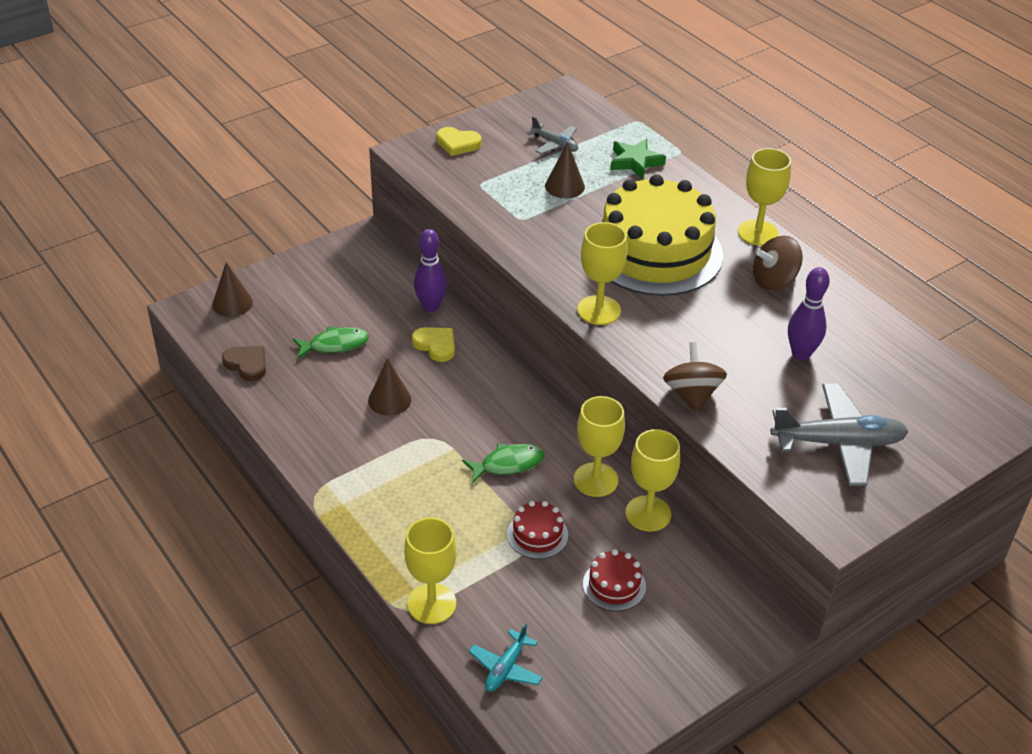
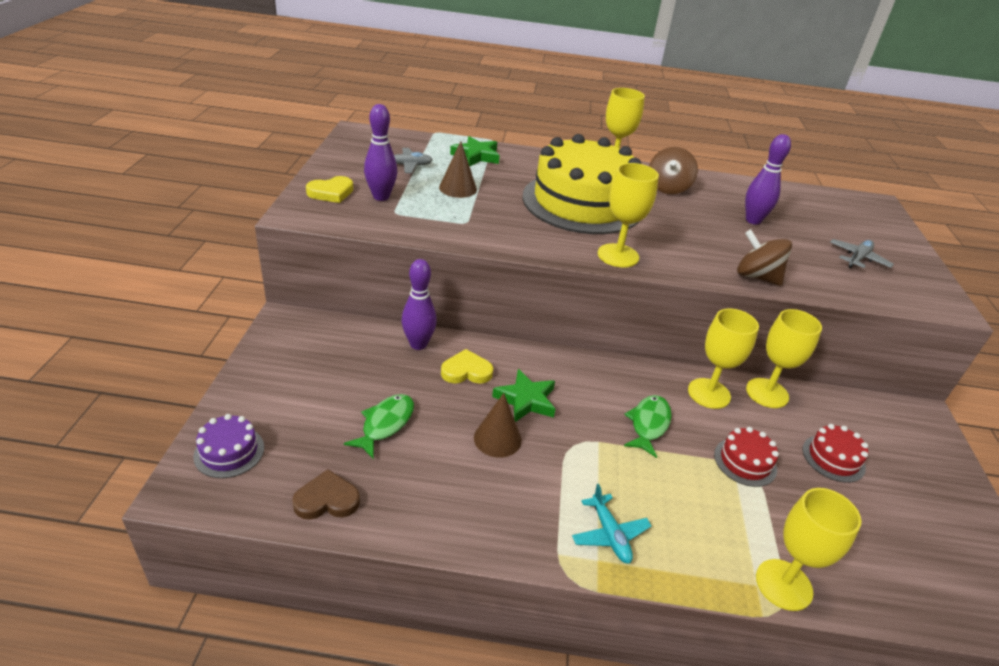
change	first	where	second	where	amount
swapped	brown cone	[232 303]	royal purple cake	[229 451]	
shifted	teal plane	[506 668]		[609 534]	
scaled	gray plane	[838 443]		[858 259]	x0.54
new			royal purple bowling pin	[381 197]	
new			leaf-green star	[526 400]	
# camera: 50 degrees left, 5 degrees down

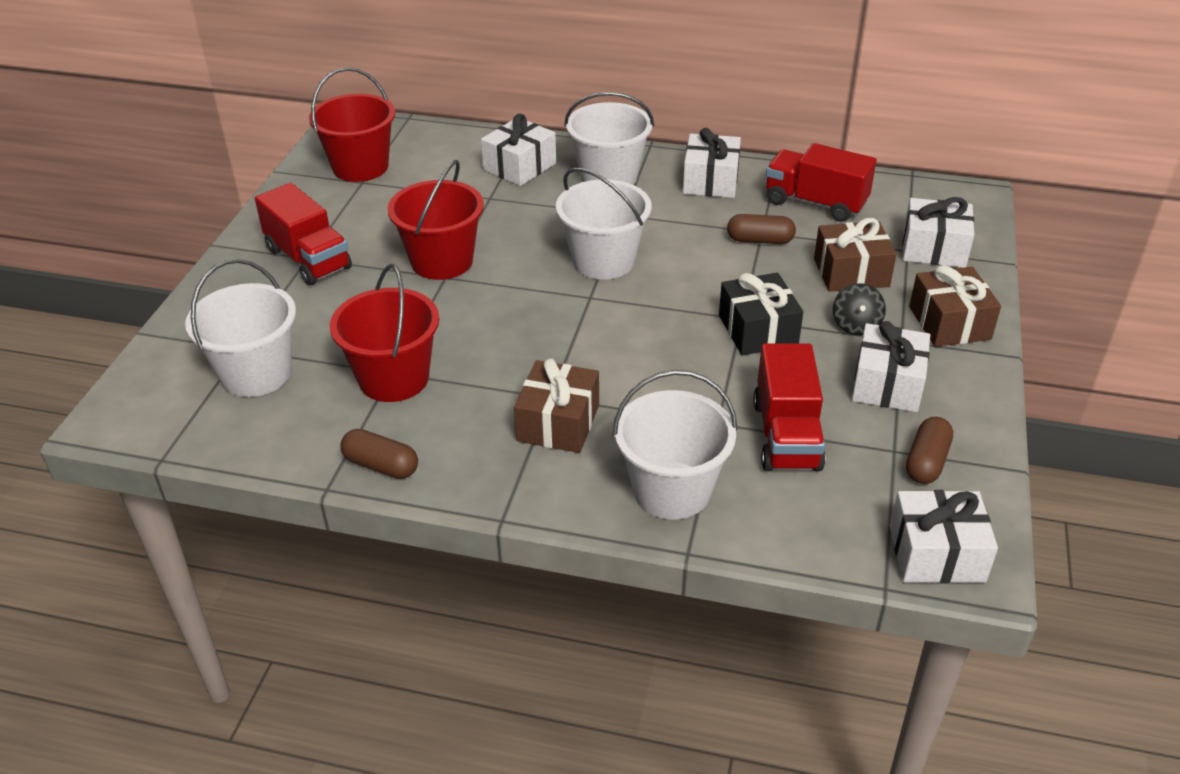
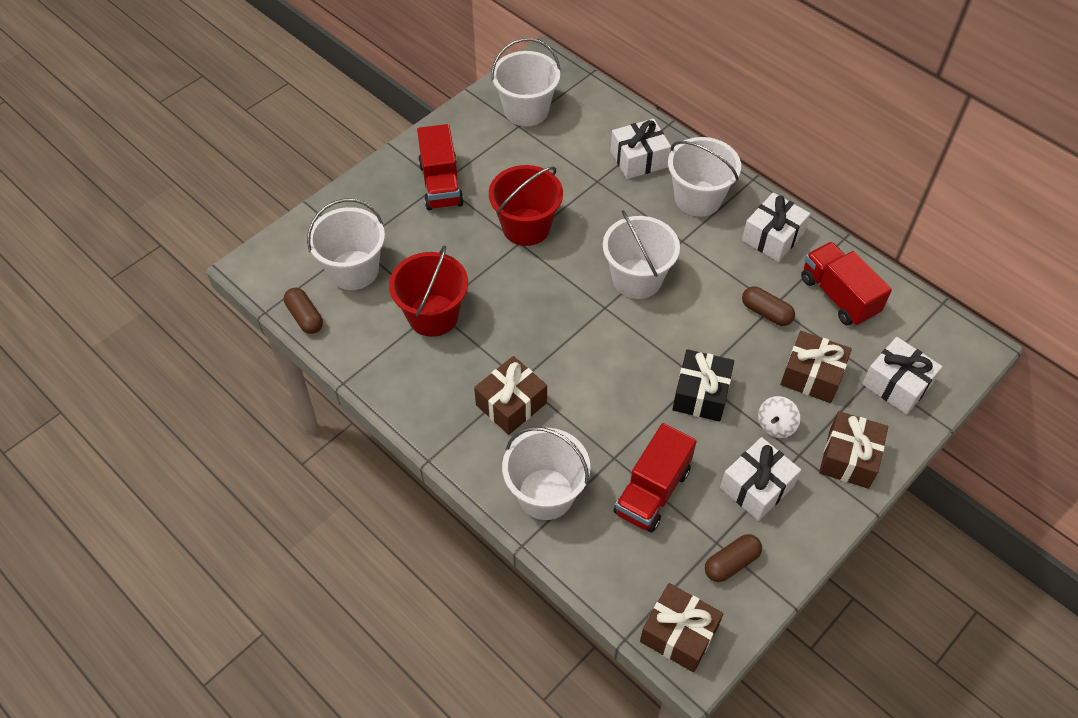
change	first	where	second	where	amount
repainted	red bucket	[360 167]	snow-white bucket	[526 110]	
shifted	brown pill shape	[381 465]		[305 317]	
repainted	black toy top	[856 325]	snow-white toy top	[776 425]	
repainted	snow-white gift	[936 554]	brown gift	[679 634]	
# camera: 30 degrees right, 15 degrees up

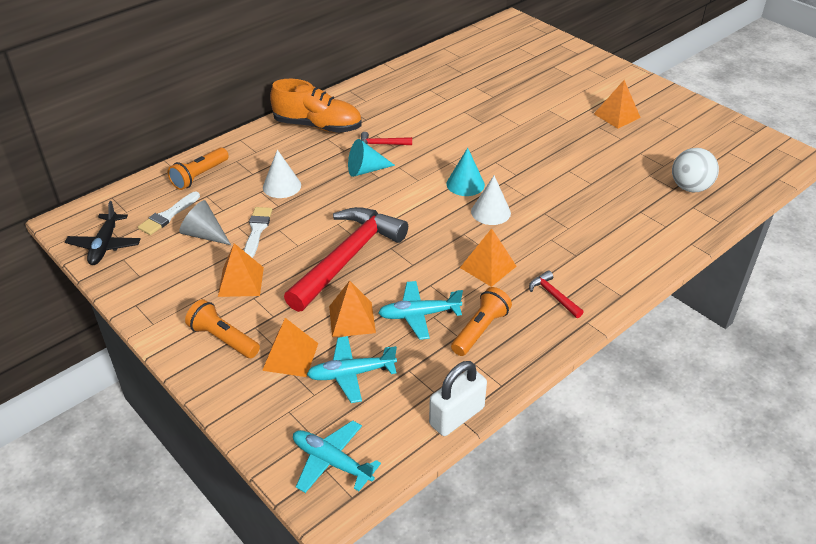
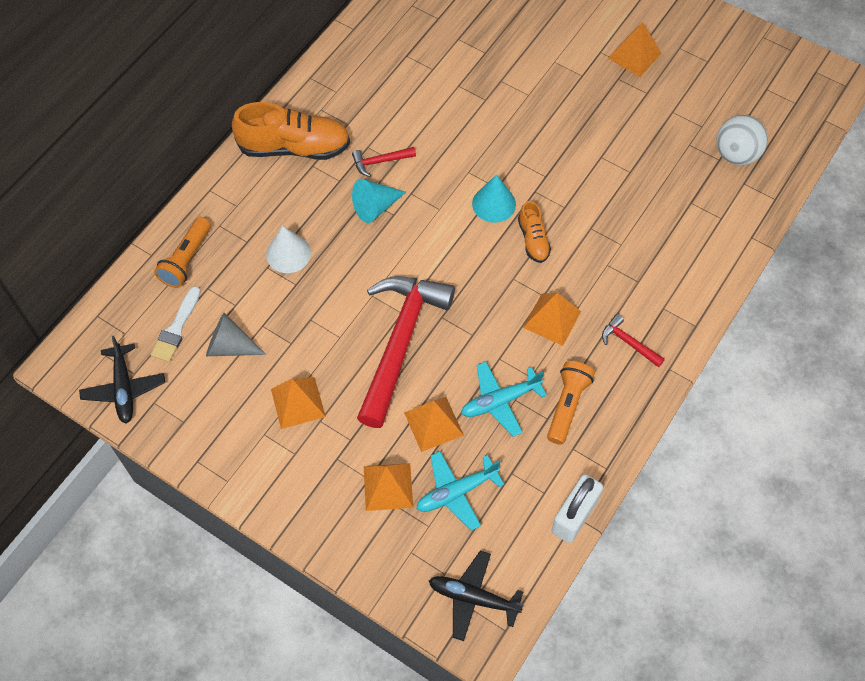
change	first	where	second	where	amount
gone	orange-coloured pocket torch	[223 339]			
gone	snow-white paint brush	[257 230]			
repainted	teal plane	[331 462]	black plane	[473 598]	
swapped	snow-white cone	[490 212]	orange-coloured lace-up shoe	[533 240]	
# camera: 15 degrees left, 20 degrees up

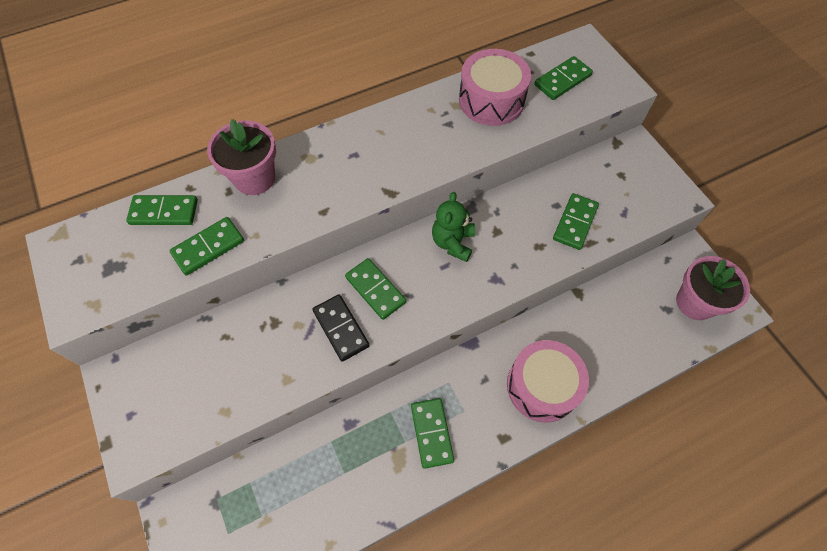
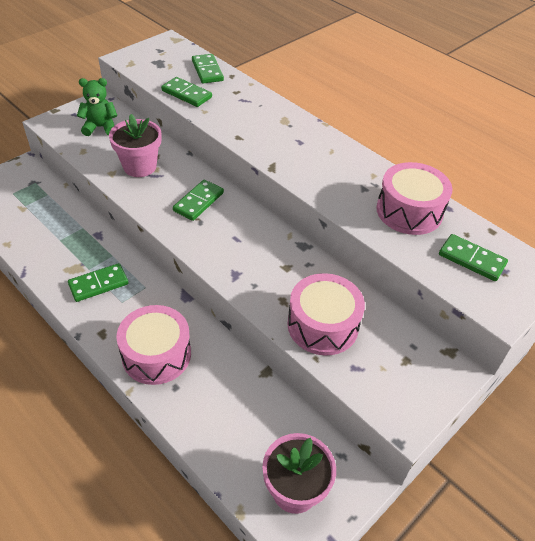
change	first	where	second	where	amount
shifted	pink flower pot	[254 178]		[140 166]	
gone	black domino tile	[341 328]			
shifted	leaf-green teddy bear	[453 242]		[100 127]	
swapped	leaf-green domino tile	[574 223]	pink drum	[323 325]	
# camera: 70 degrees right, 15 degrees down

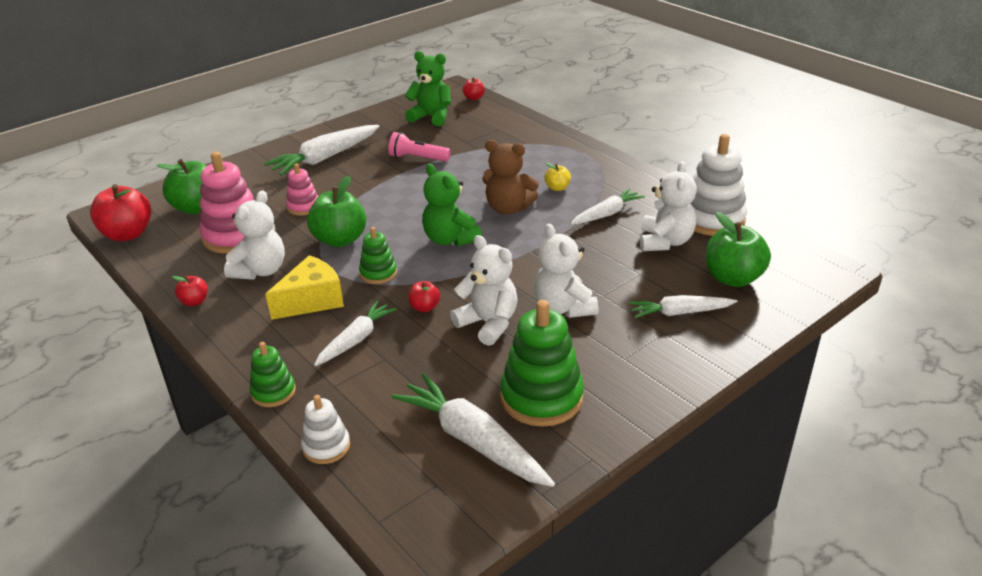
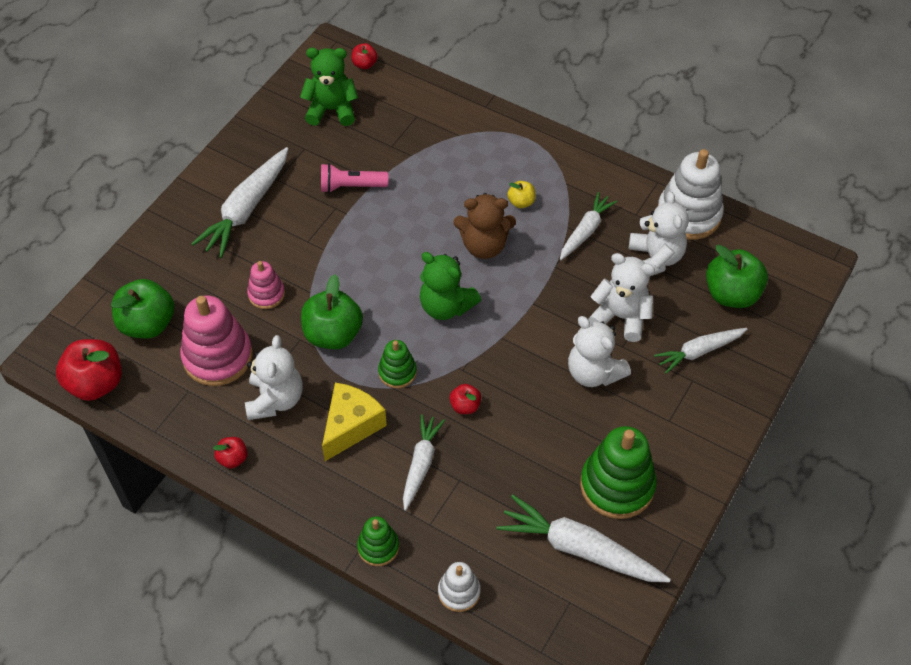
change	first	where	second	where	amount
shifted	snow-white teddy bear	[488 324]		[621 317]	
# camera: 20 degrees left, 20 degrees up

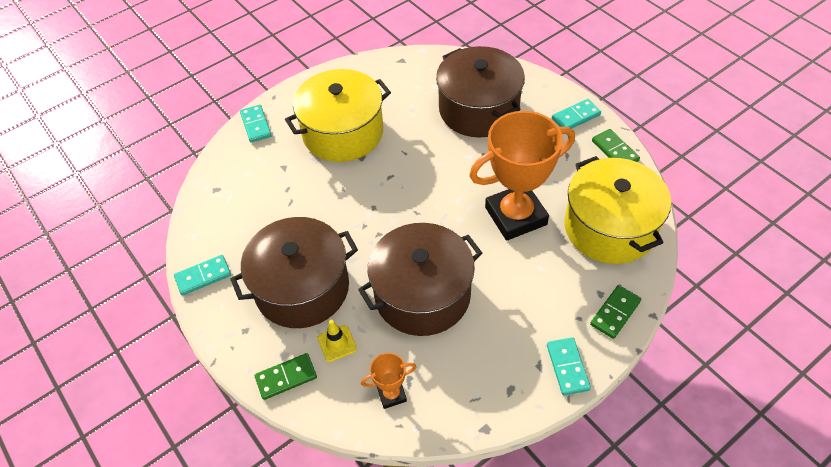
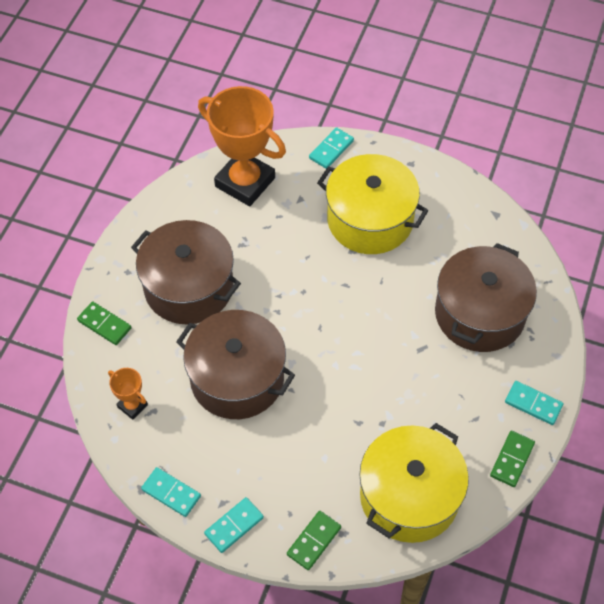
change	first	where	second	where	amount
shifted	teal domino tile	[203 276]		[171 493]	
gone	yellow road cone	[337 343]			
shifted	orange-coloured prize cup	[515 216]		[245 182]	
rotated	leaf-green domino tile	[615 313]		[313 541]	60 degrees counterclockwise
# camera: 55 degrees right, 5 degrees up

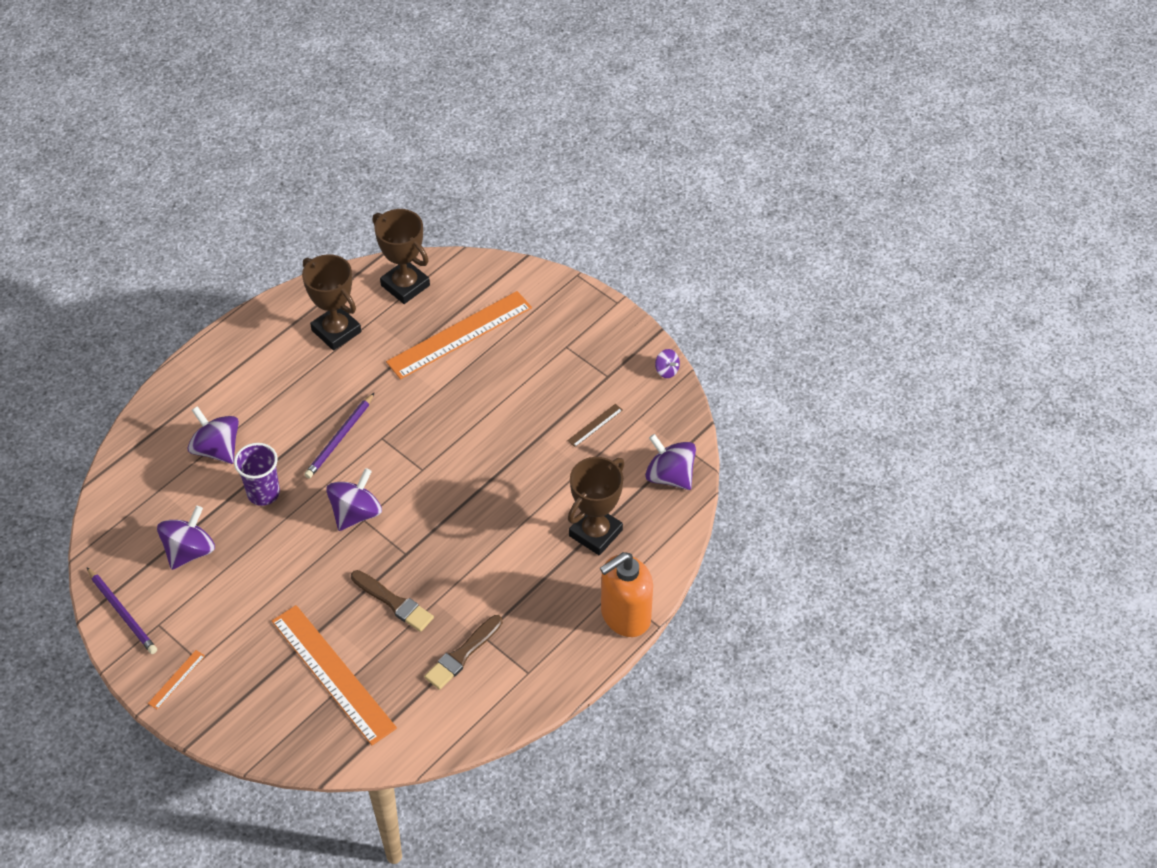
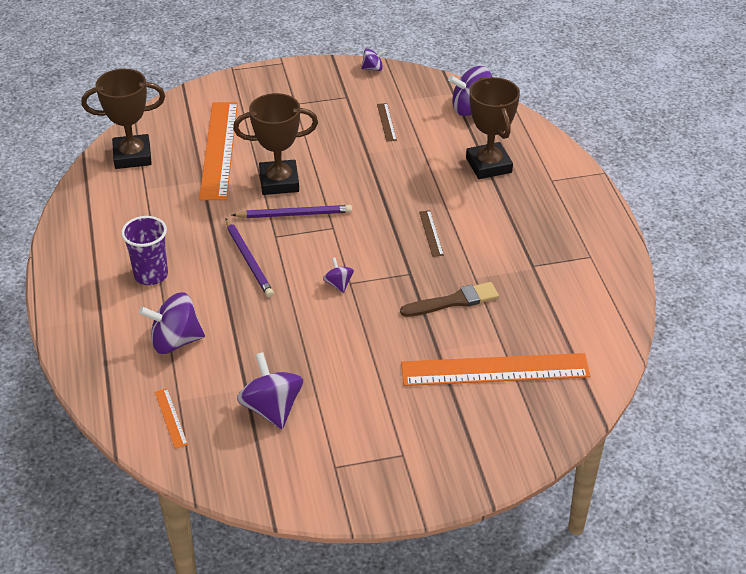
change	first	where	second	where	amount
shifted	royal purple pencil	[122 612]		[294 214]	
shifted	orange-coloured ruler	[176 679]		[171 418]	
shifted	royal purple beaker	[263 493]		[151 275]	
shifted	brown prize cup	[336 331]		[279 182]	
scaled	royal purple toy top	[356 513]		[338 284]	x0.51
gone	brown paint brush	[462 655]			
gone	orange-coloured soap dispenser	[625 616]			
new			brown ruler	[431 233]	
# camera: 55 degrees left, 10 degrees down

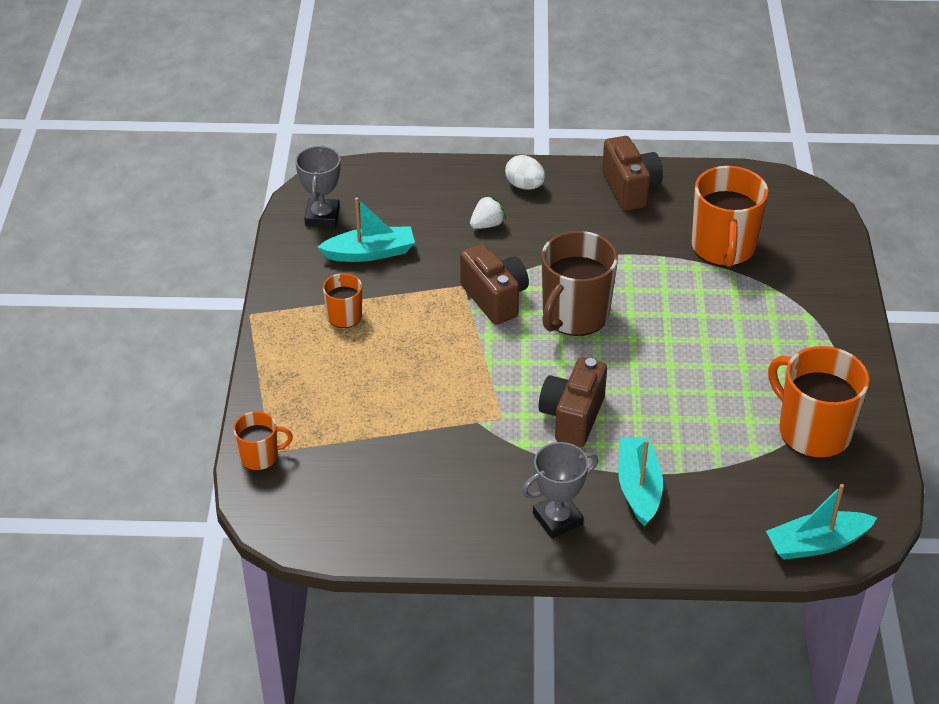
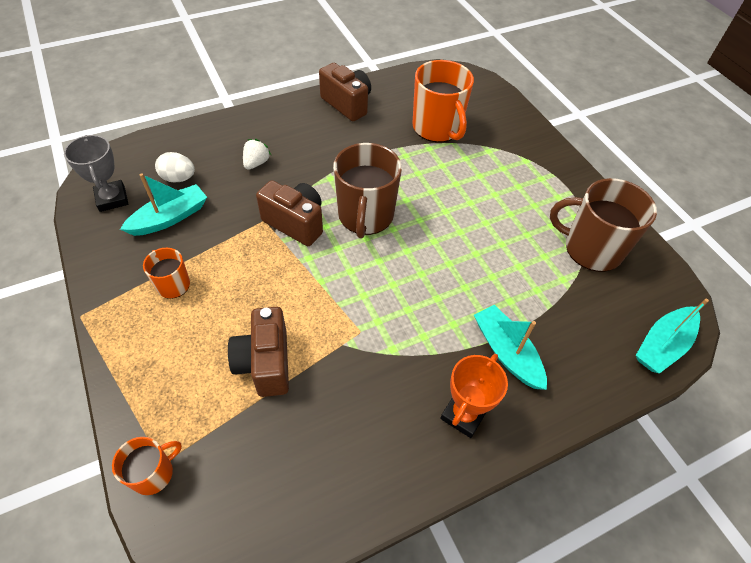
change	first	where	second	where	amount
shifted	snow-white toy egg	[525 186]		[178 178]	
repainted	gray prize cup	[557 519]	orange-coloured prize cup	[463 414]	
shifted	brown photo camera	[572 417]		[265 363]	
repainted	orange-coloured tea mug	[812 431]	brown tea mug	[591 249]	
# camera: 30 degrees left, 10 degrees up

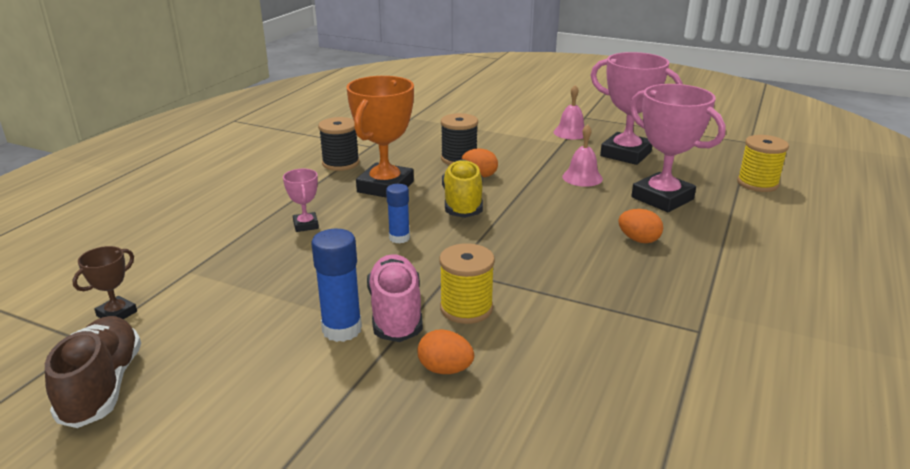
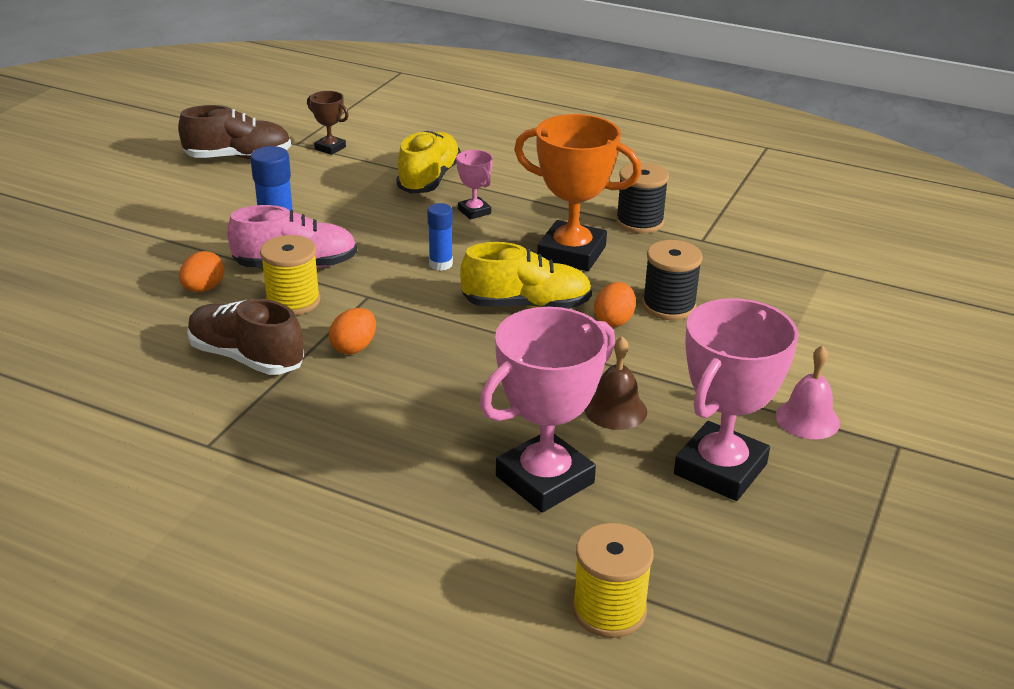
change	first	where	second	where	amount
rotated	pink prize cup	[306 225]		[474 211]	75 degrees clockwise
repainted	pink bell	[582 177]	brown bell	[615 410]	
shifted	orange-coloured toy egg	[638 240]		[354 347]	
new			brown lace-up shoe	[246 358]	
new			yellow lace-up shoe	[429 179]	
# camera: 90 degrees right, 5 degrees up

